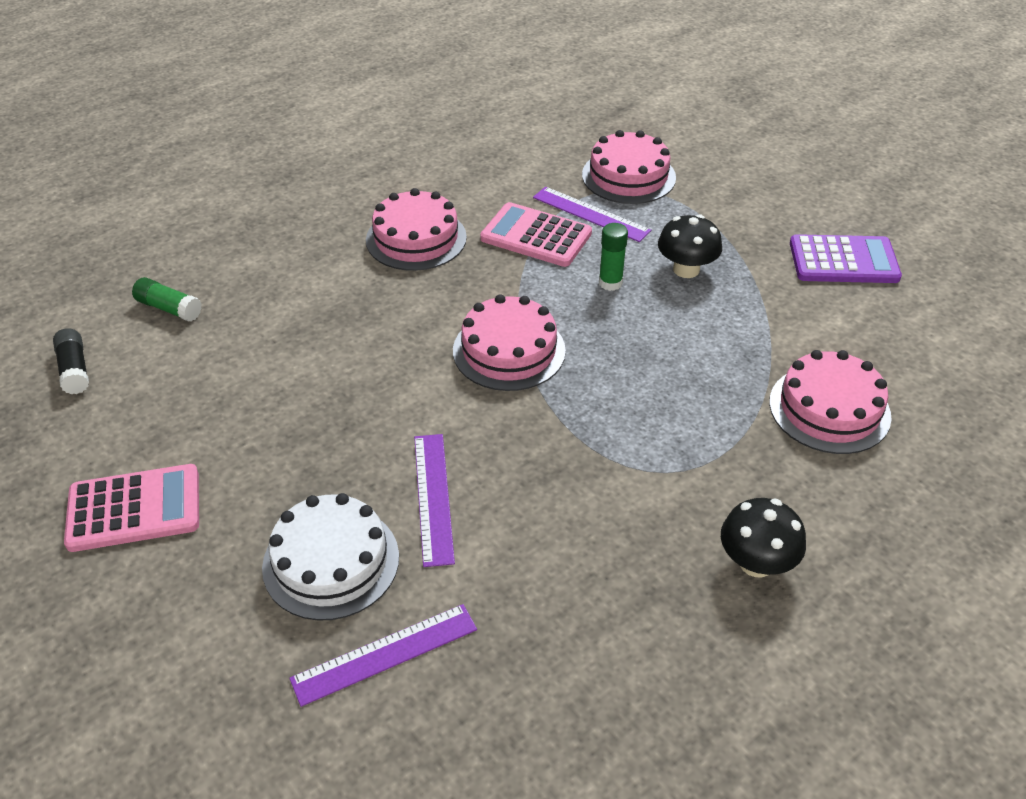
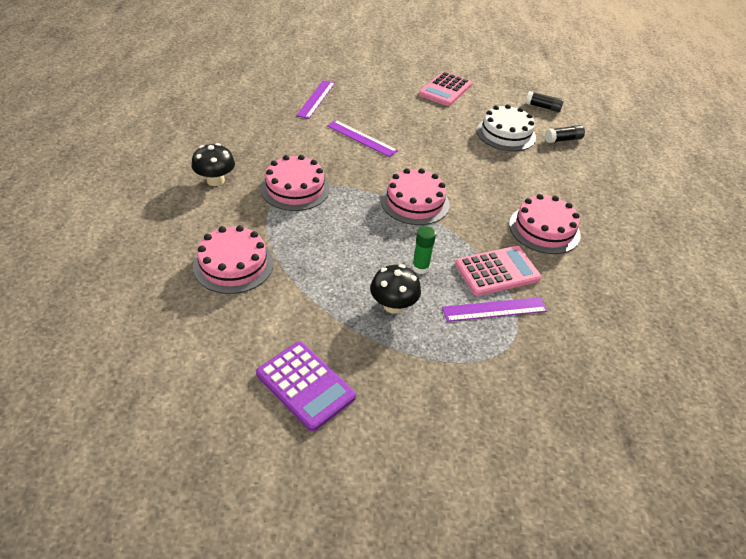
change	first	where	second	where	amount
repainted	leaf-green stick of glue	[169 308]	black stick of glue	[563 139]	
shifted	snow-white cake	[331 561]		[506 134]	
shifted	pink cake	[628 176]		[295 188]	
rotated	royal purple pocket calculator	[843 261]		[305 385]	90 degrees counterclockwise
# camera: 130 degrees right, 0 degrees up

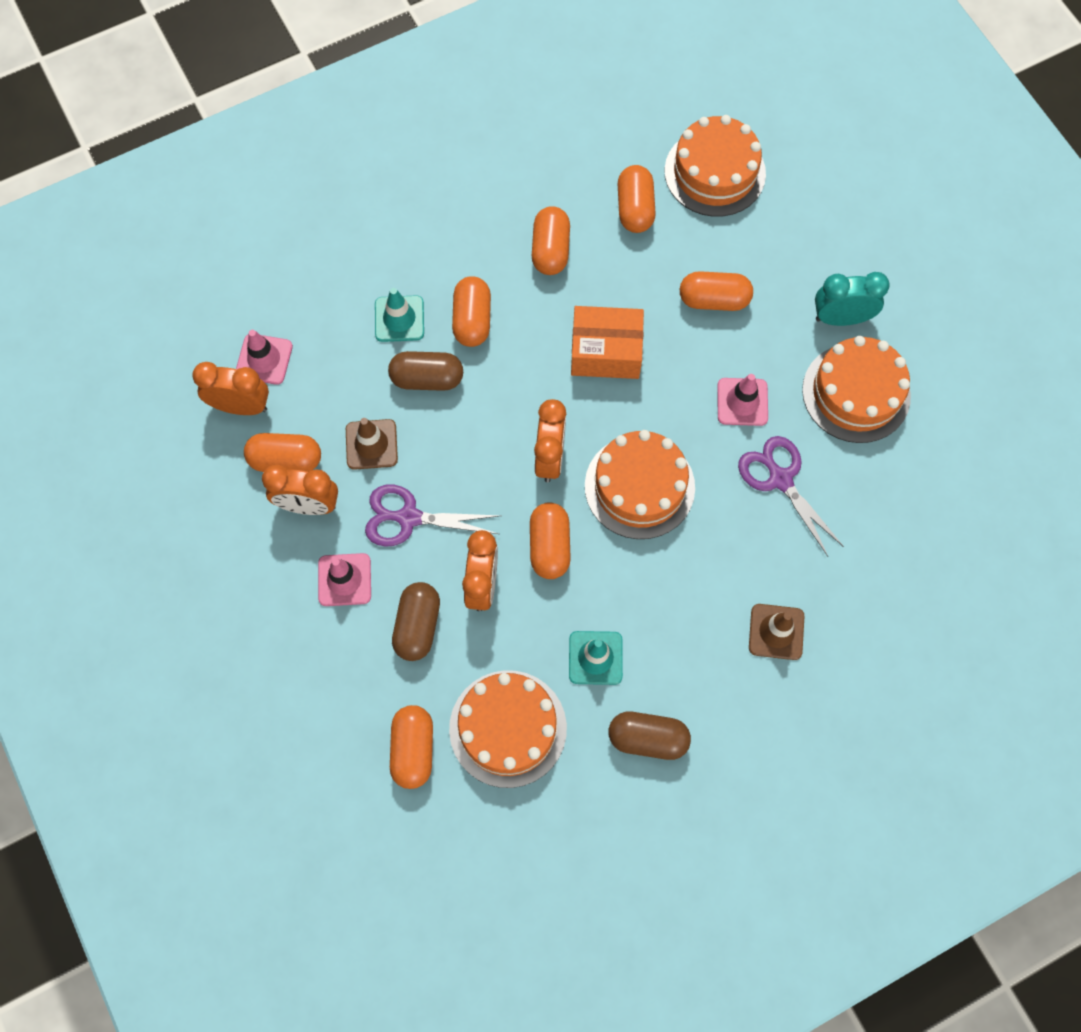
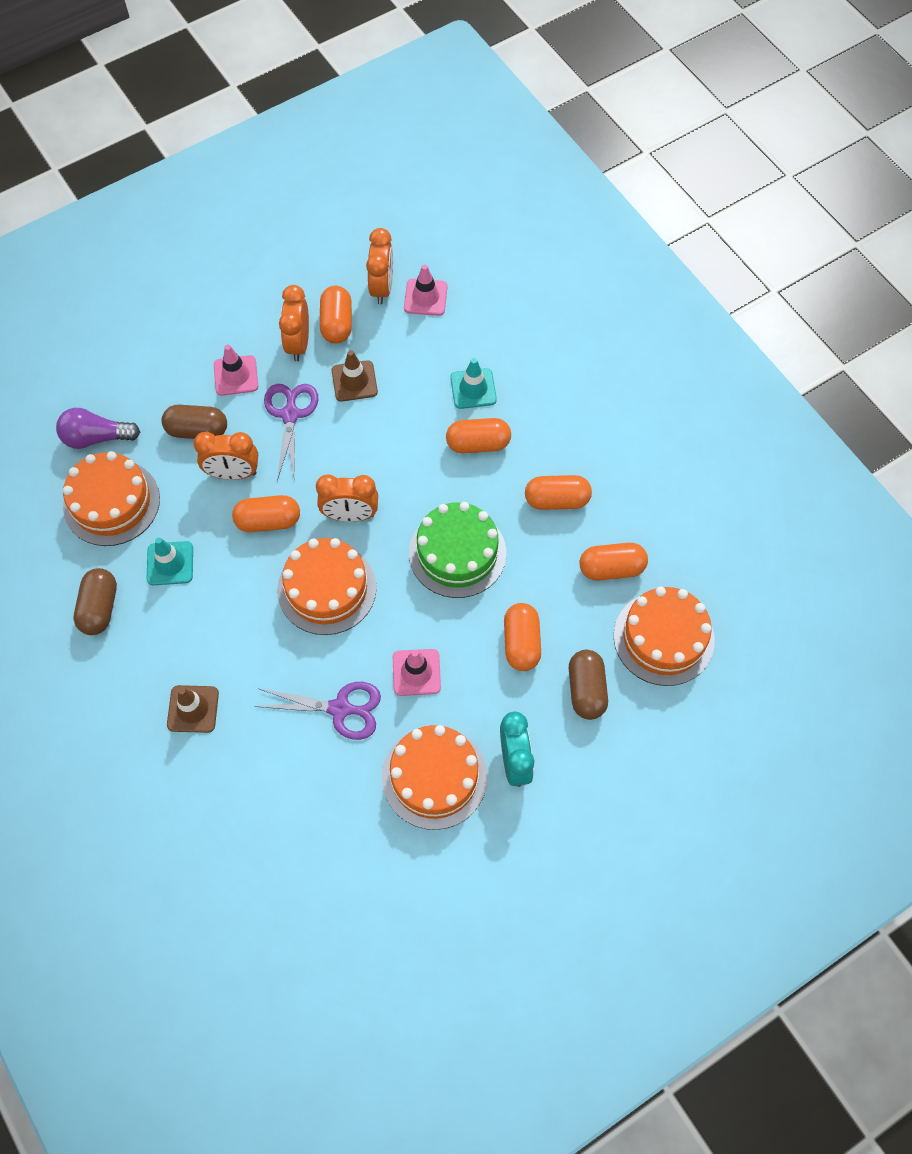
change	first	where	second	where	amount
shifted	brown pill shape	[427 379]		[586 690]	
swapped	orange-coloured pill shape	[413 750]	royal purple bulb	[96 437]	
swapped	orange-coloured package	[606 352]	leaf-green cake	[457 553]	
rotated	royal purple pair of scissors	[780 479]		[340 709]	45 degrees clockwise
# camera: 85 degrees right, 5 degrees down

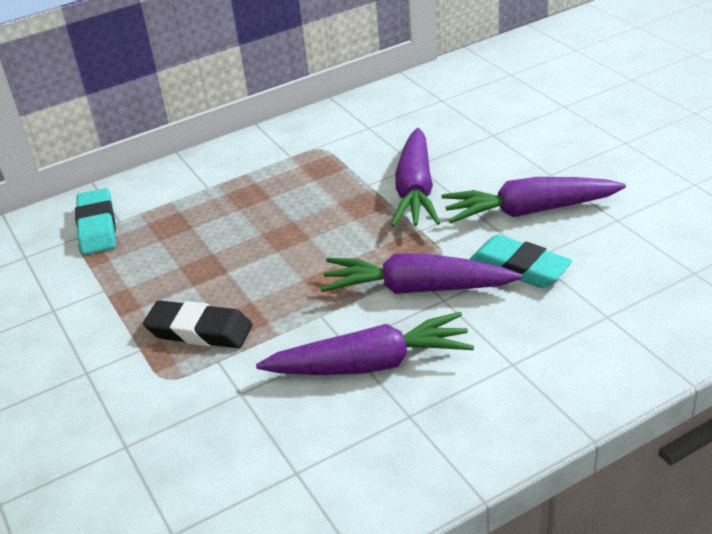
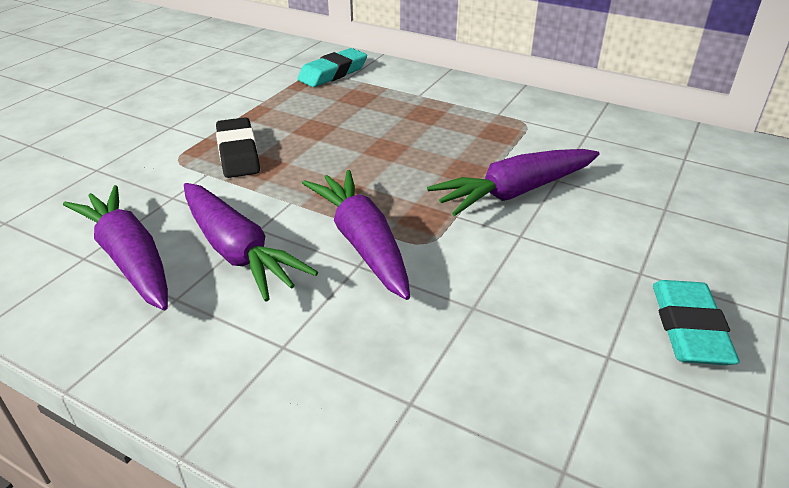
change	first	where	second	where	amount
shifted	royal purple carrot	[529 211]		[129 258]	
shifted	teal pencil eraser	[519 268]		[689 328]	
# camera: 55 degrees right, 0 degrees up

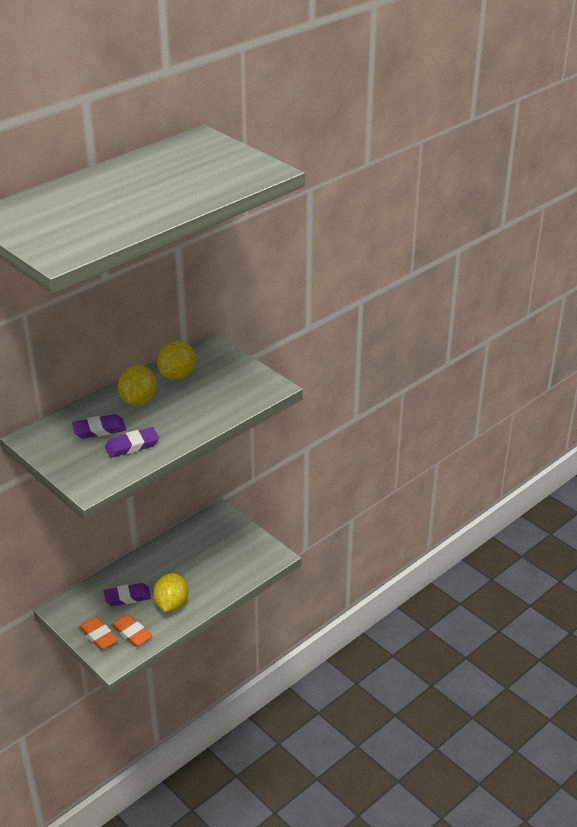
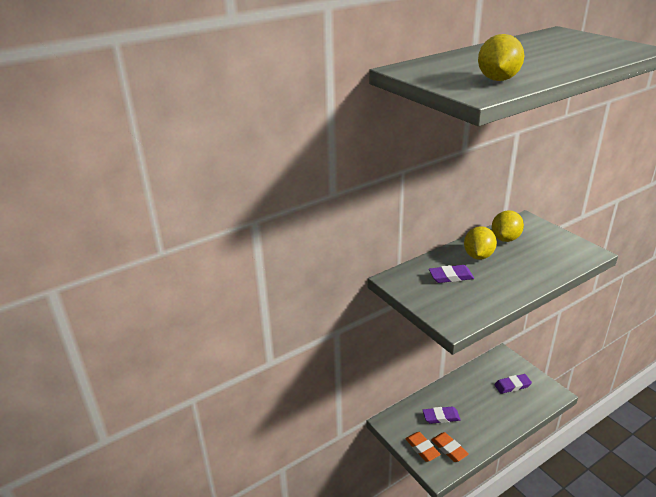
change	first	where	second	where	amount
shifted	royal purple pencil eraser	[132 445]		[512 385]	
shifted	yellow toy lemon	[171 604]		[498 80]	
# camera: 10 degrees right, 5 degrees down

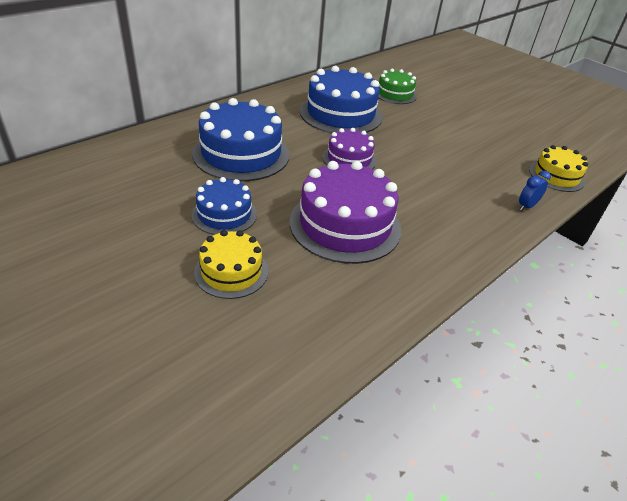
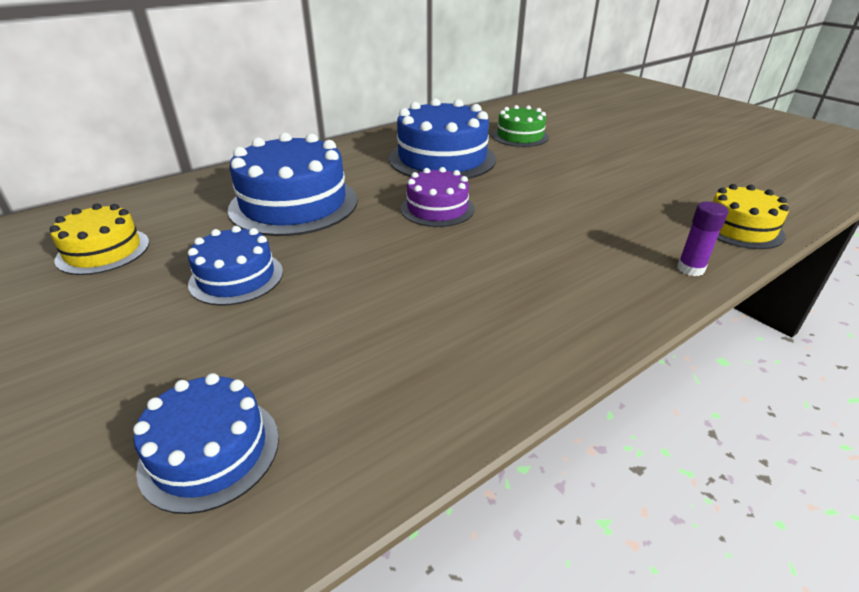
change	first	where	second	where	amount
shifted	yellow cake	[231 271]		[103 251]	
gone	royal purple cake	[345 225]			
swapped	cobalt alarm clock	[526 206]	royal purple stick of glue	[690 269]	
new			cobalt cake	[210 451]	
# camera: 10 degrees right, 5 degrees down

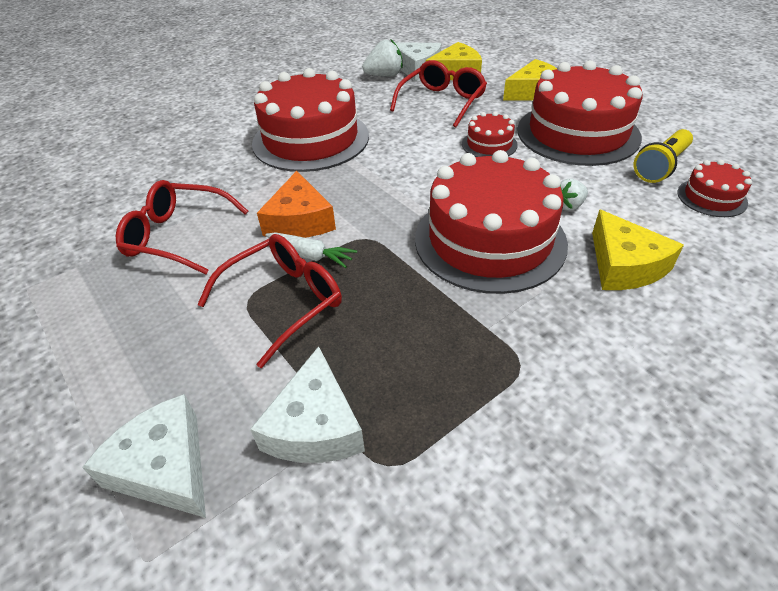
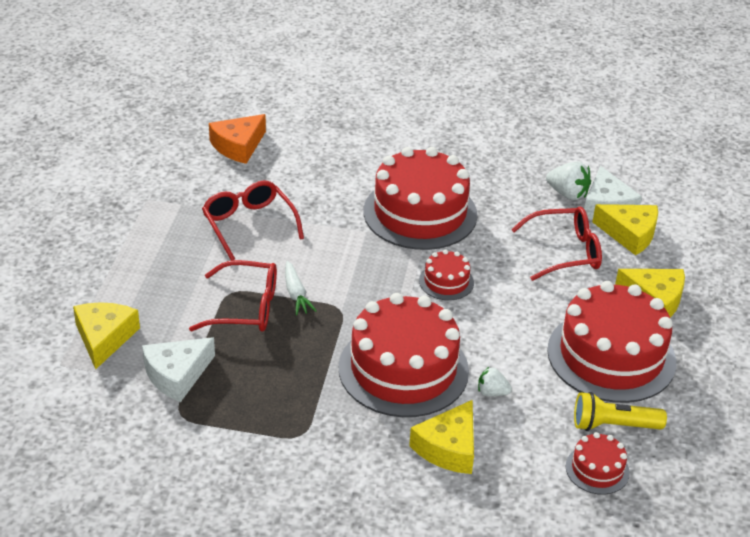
change	first	where	second	where	amount
repainted	snow-white cheese wedge	[165 467]	yellow cheese wedge	[104 338]	
shifted	orange-coloured cheese wedge	[299 220]		[238 146]	
shifted	red cake	[489 144]		[446 282]	
# camera: 45 degrees right, 5 degrees down

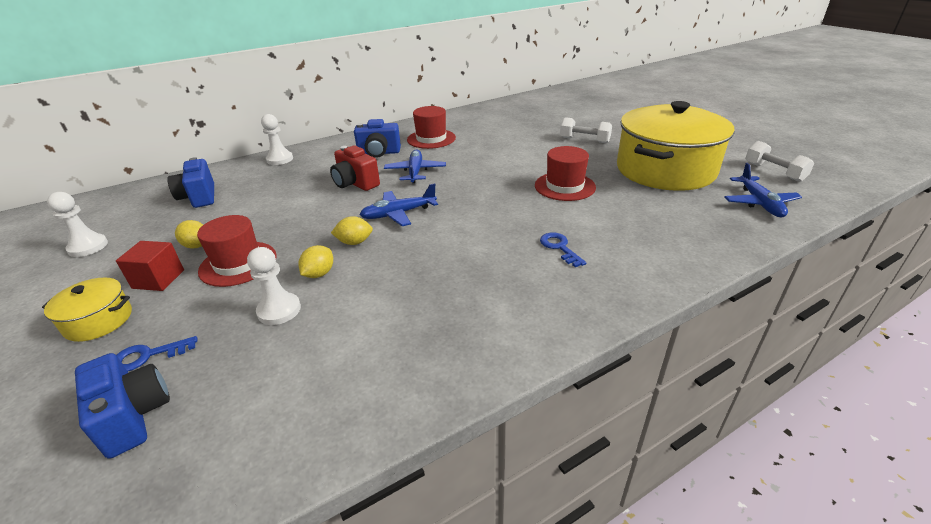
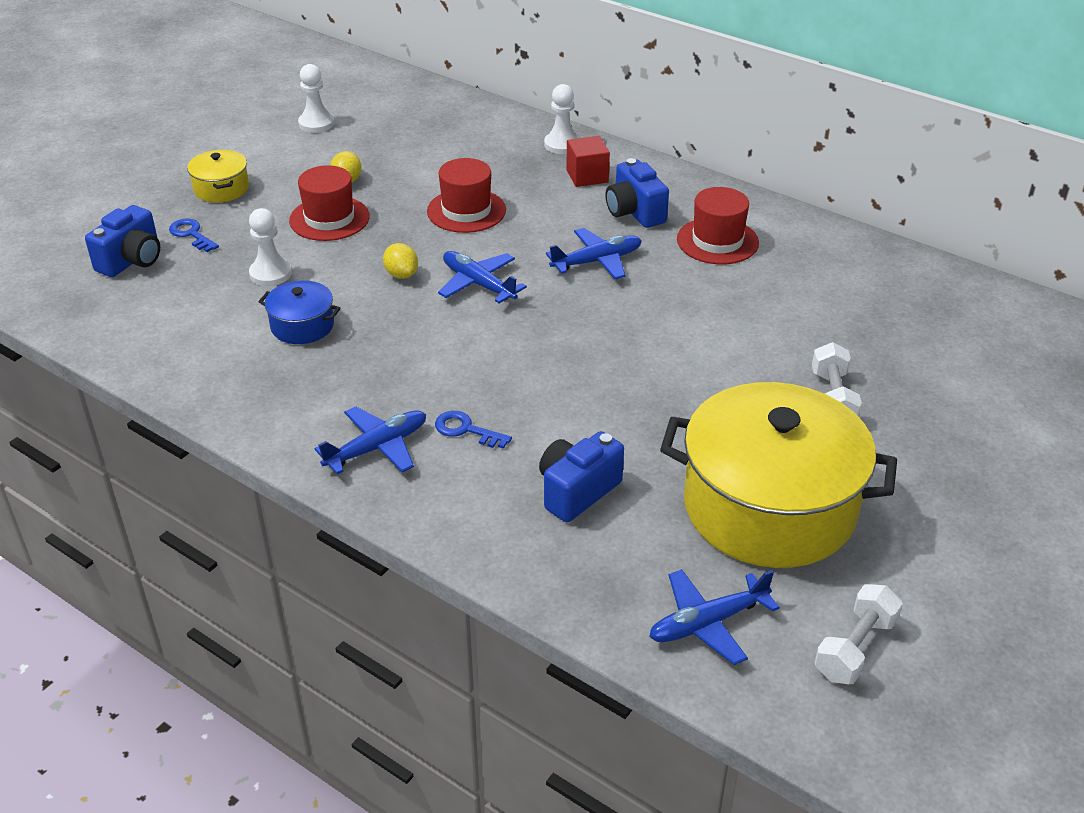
change	first	where	second	where	amount
shifted	red cube	[158 279]		[587 176]	
shifted	cobalt photo camera	[199 197]		[577 491]	
gone	yellow toy lemon	[319 274]			
gone	red photo camera	[355 183]			
shifted	red hat	[564 186]		[466 211]	
rotated	cobalt latchkey	[559 247]		[466 430]	105 degrees counterclockwise
new			cobalt stockpot	[302 326]	
new			cobalt plane	[377 448]	
# camera: 65 degrees right, 5 degrees up

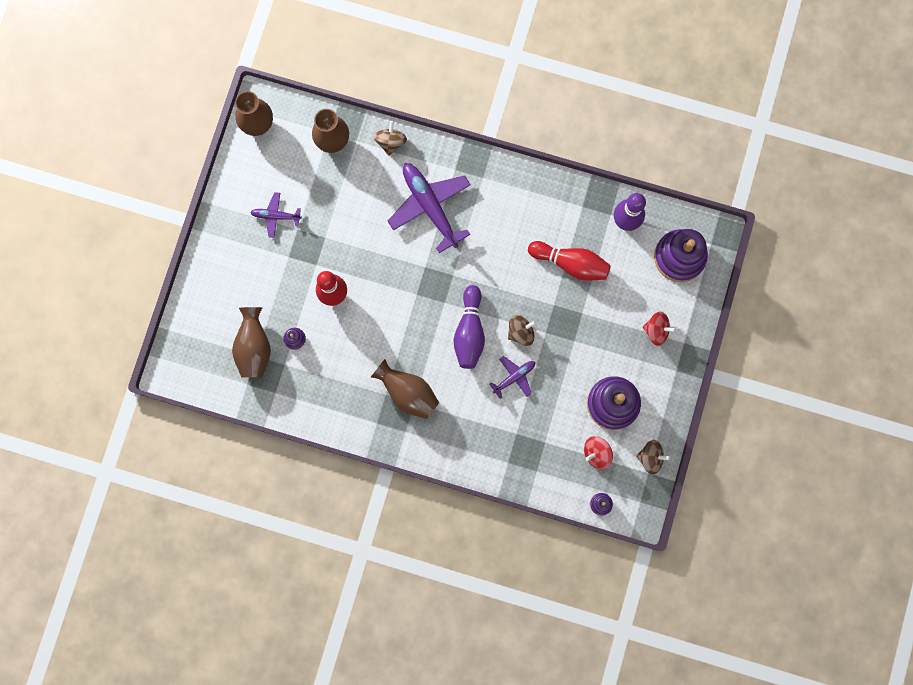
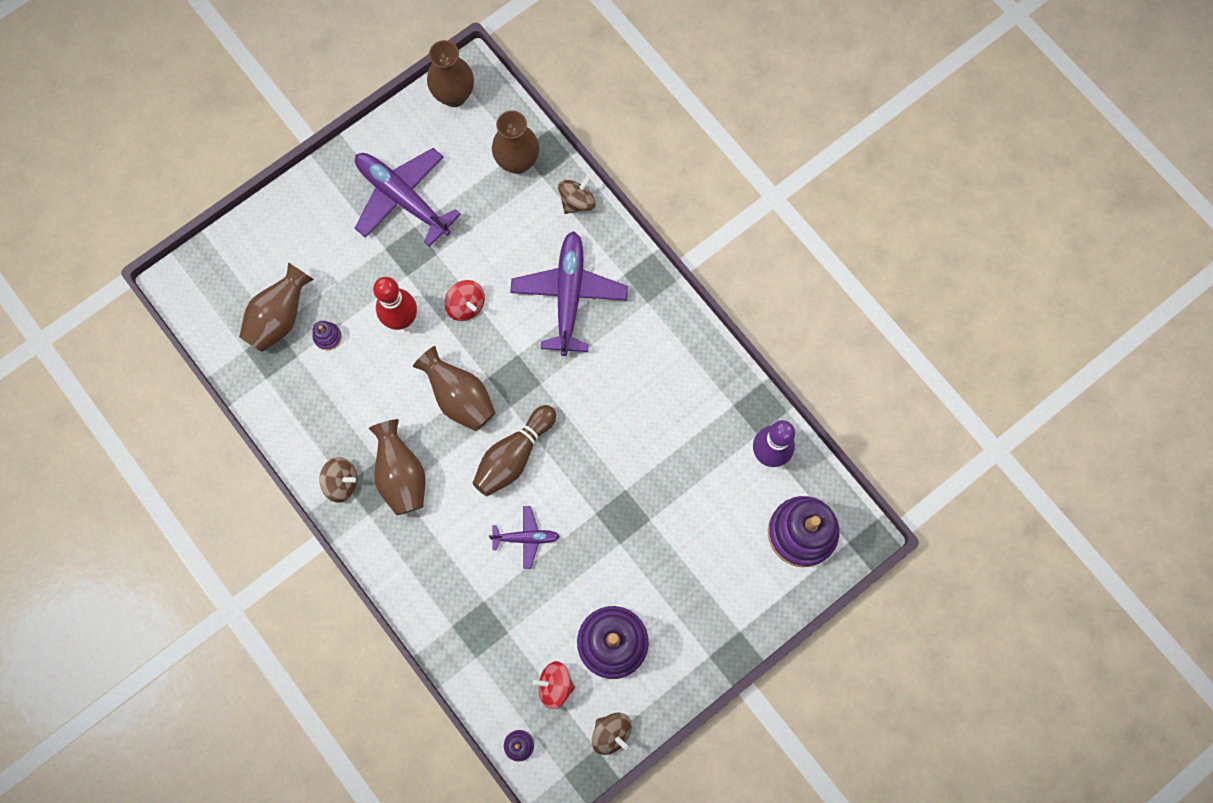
change	first	where	second	where	amount
scaled	royal purple plane	[276 216]		[403 198]	x1.94
repainted	royal purple bowling pin	[469 332]	brown bowling pin	[514 456]	
shifted	brown toy top	[520 332]		[342 482]	
gone	red bowling pin	[571 263]			
shifted	red toy top	[656 330]		[466 305]	
new			brown vase	[459 397]	
# camera: 35 degrees right, 5 degrees down

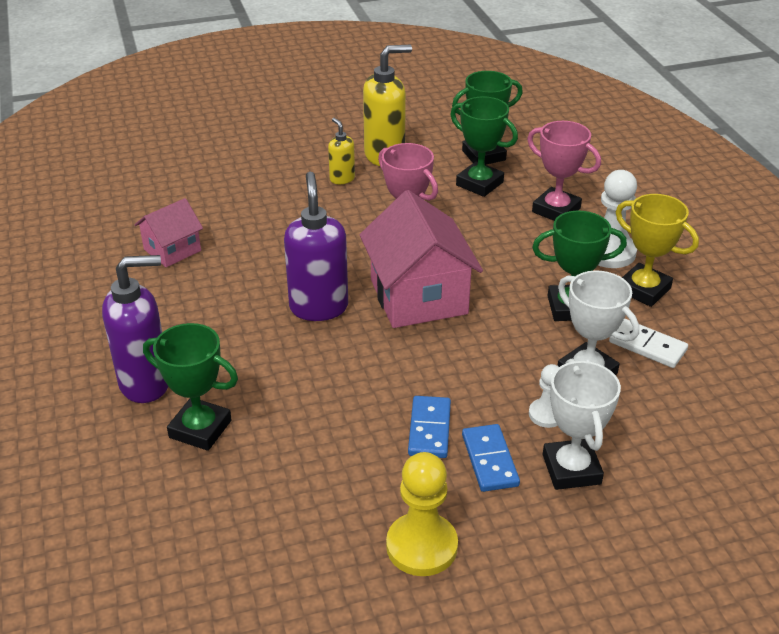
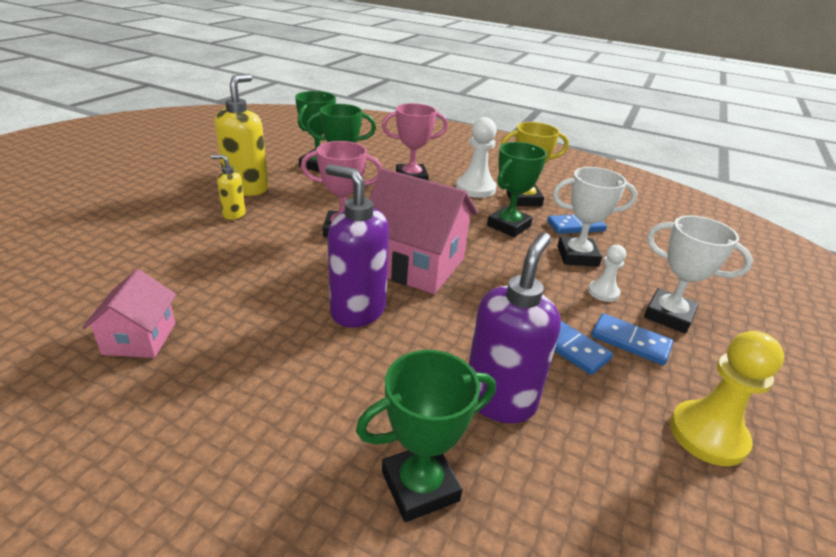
change	first	where	second	where	amount
shifted	royal purple soap dispenser	[146 383]		[500 400]	
repainted	snow-white domino tile	[647 346]	cobalt domino tile	[575 226]	
# camera: 50 degrees left, 5 degrees down

